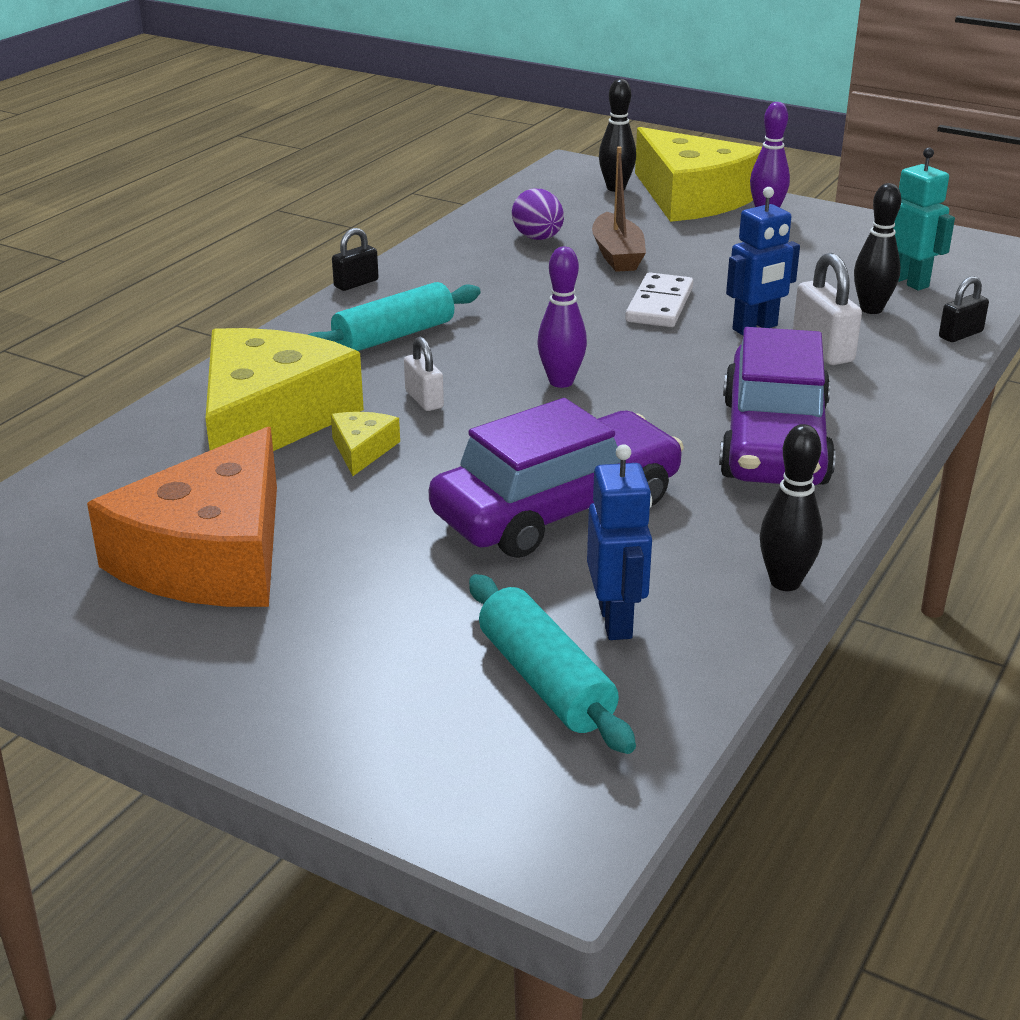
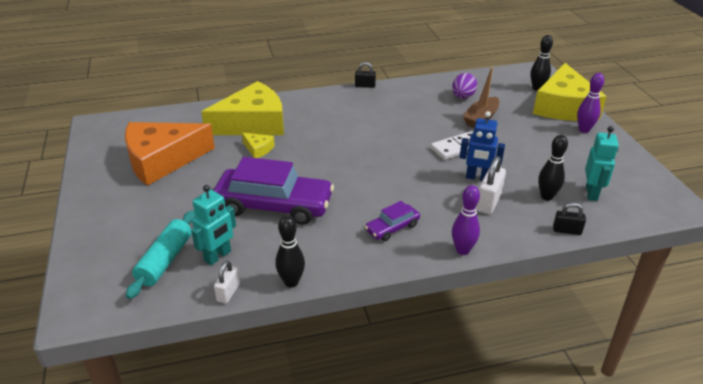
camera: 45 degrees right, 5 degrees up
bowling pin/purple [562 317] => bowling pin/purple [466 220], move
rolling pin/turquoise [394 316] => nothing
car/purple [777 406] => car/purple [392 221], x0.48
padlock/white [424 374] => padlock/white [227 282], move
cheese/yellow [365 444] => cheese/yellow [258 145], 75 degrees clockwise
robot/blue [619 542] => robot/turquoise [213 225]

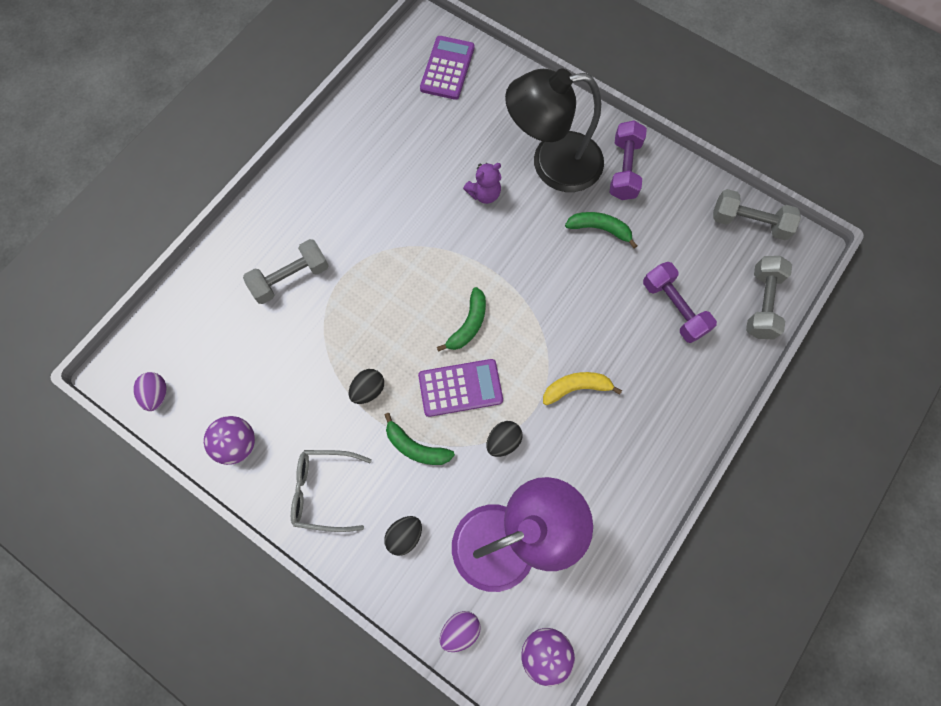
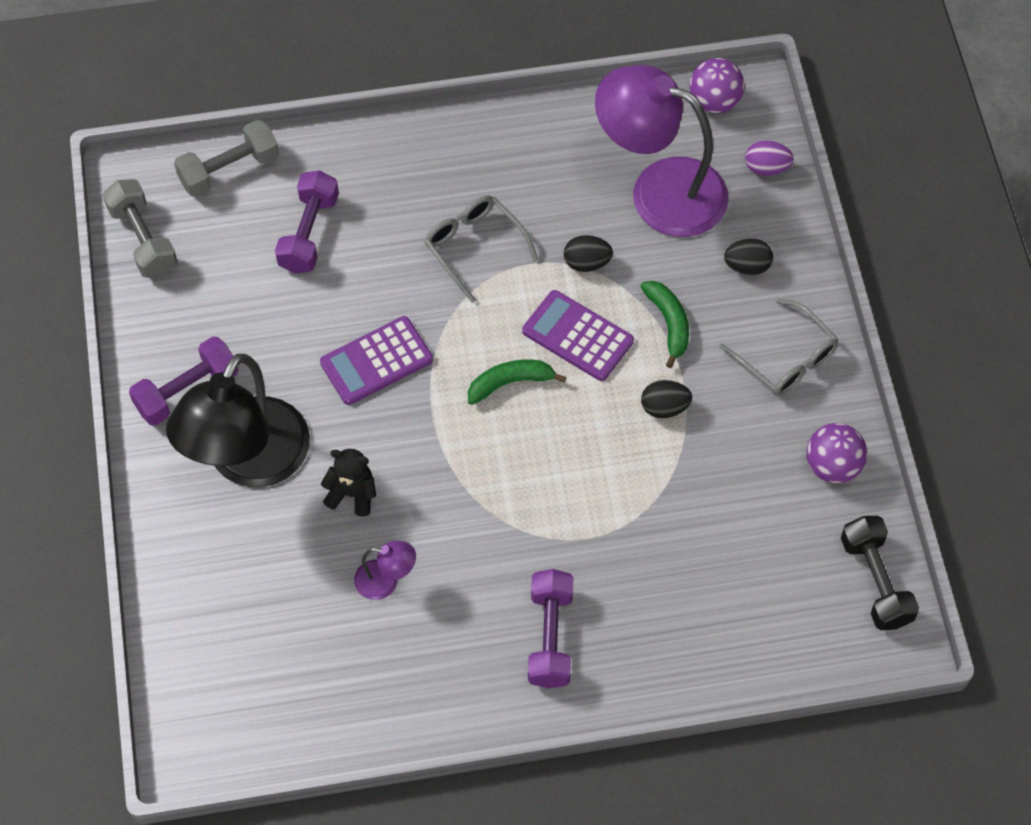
camera: 135 degrees left, 10 degrees down
calculator/purple [447 68] => calculator/purple [376 360], move
lamp/black [554 130] => lamp/black [238 420], 75 degrees clockwise
teddy bear/purple [482 183] => teddy bear/black [348 482]
banana/green [601 230] => nothing
dumbbell/grey [286 271] => nothing
egg/purple [150 391] => dumbbell/black [880 573]
banana/yellow [582 388] => glasses/grey [481 249]
nothing => lamp/purple [385 570]
nothing => dumbbell/purple [551 628]

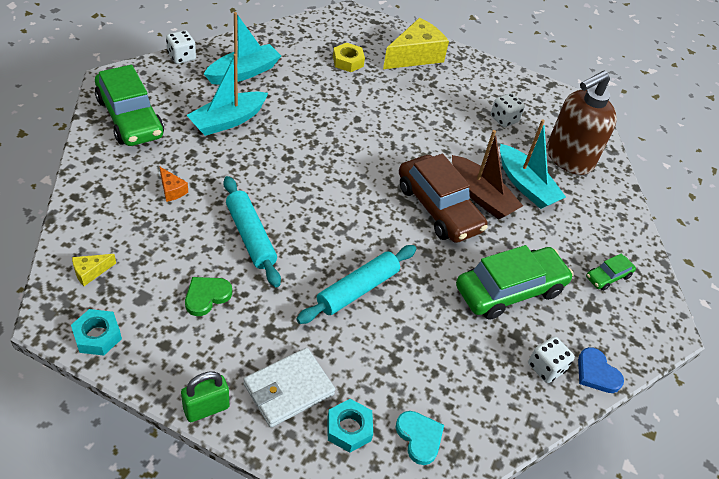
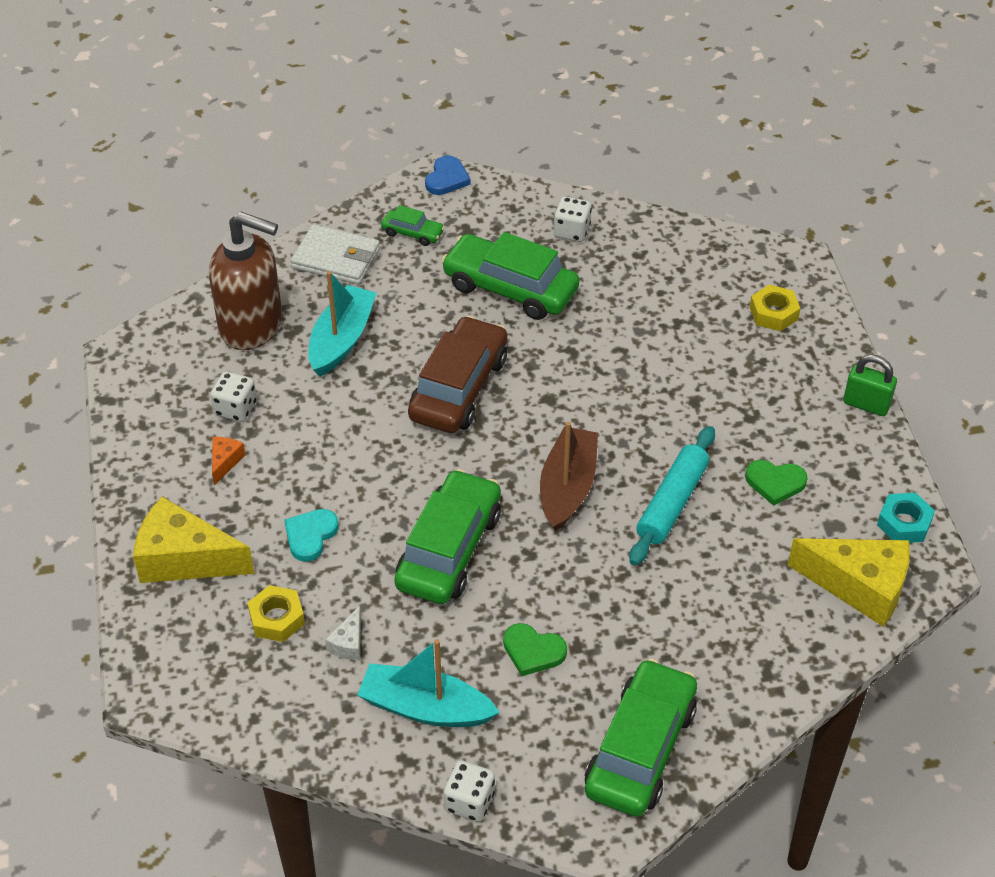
camera: 120 degrees left, 0 degrees up
boat/turquoise [227 95] => heart/green [535 649]
boat/brown [487 175] => boat/brown [569 476], move
cheese/orange [174 184] => cheese/orange [228 461], move
rolling pin/turquoise [356 284] => nothing
cheese/yellow [94 270] => cheese/yellow [849 582], x2.25
heart/blue [601 370] => heart/blue [448 175], move
wallet/white [289 387] => wallet/white [335 254], move
nut/turquoise [350 426] => nut/yellow [775 308]
heart/turquoise [419 438] => heart/turquoise [311 535], move
nothing => car/green [447 536]
nothing => cheese/white [343 633]

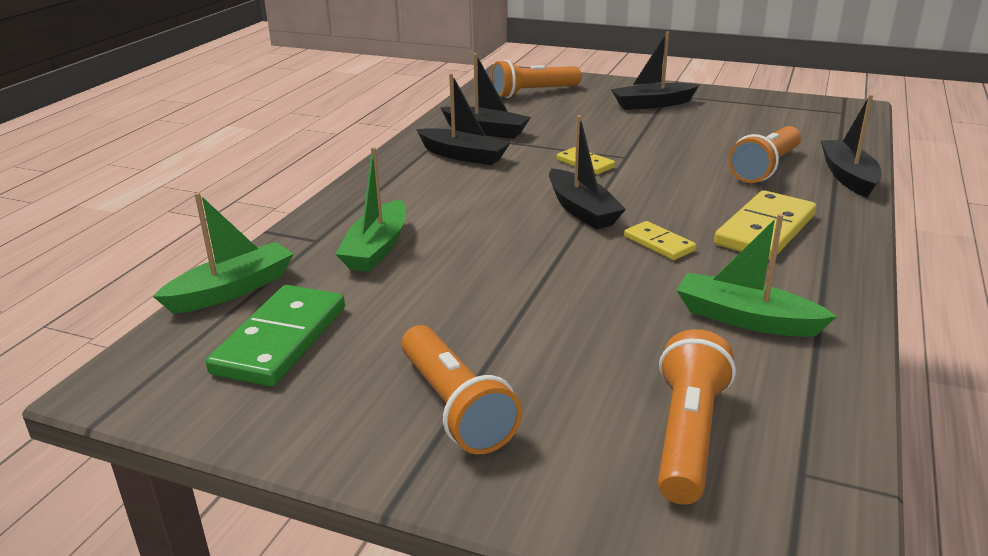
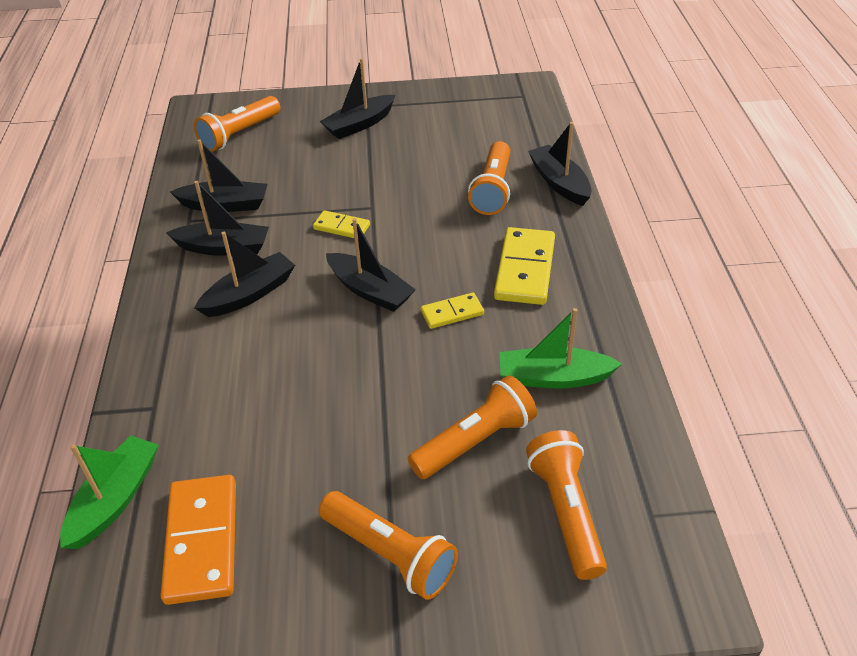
camera: 25 degrees left, 15 degrees up
boat/green [371 209] => nothing
domino/yellow [660 240] => domino/yellow [452 311], 45 degrees counterclockwise
domino/green [275 336] => domino/orange [198 540]
nothing => boat/black [245 274]
nothing => flashlight/orange [472 427]

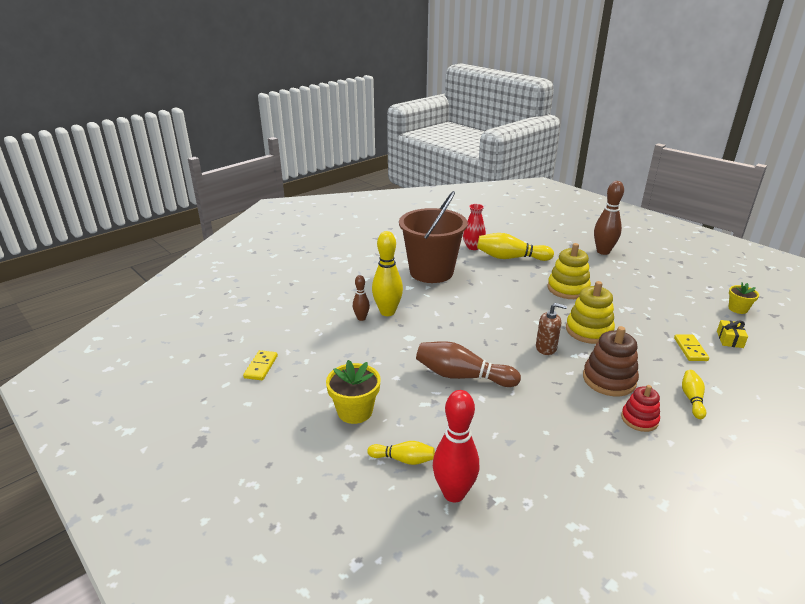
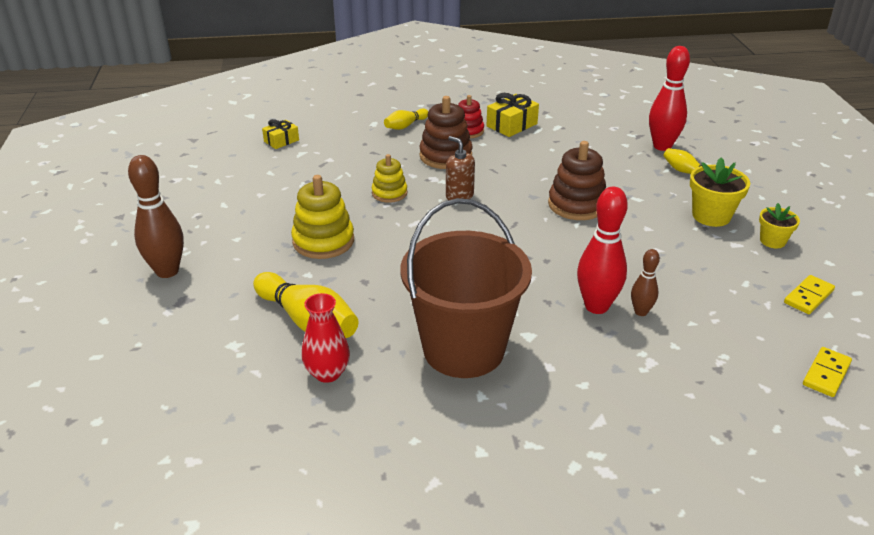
camera: 145 degrees left, 5 degrees up
bowling pin/yellow [387 273] => bowling pin/red [602 250]
stacking toy/yellow [590 312] => stacking toy/yellow [390 178], x0.63
flower pot/yellow [744 298] => flower pot/yellow [779 225], move
domino/yellow [691 347] => domino/yellow [827 372], move
bowling pin/brown [468 364] => stacking toy/brown [577 180]
nothing => gift/yellow [513 115]

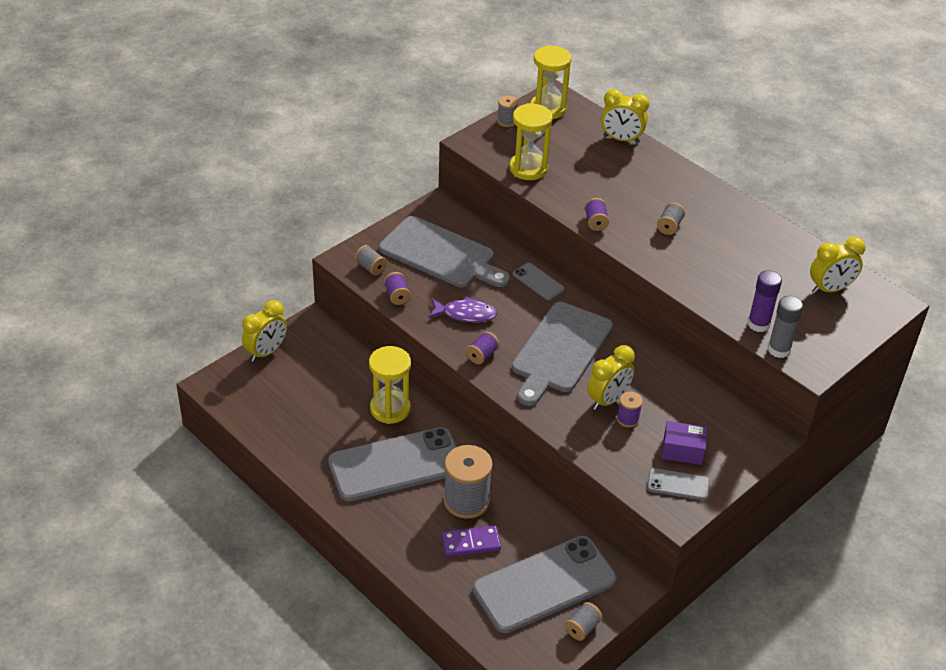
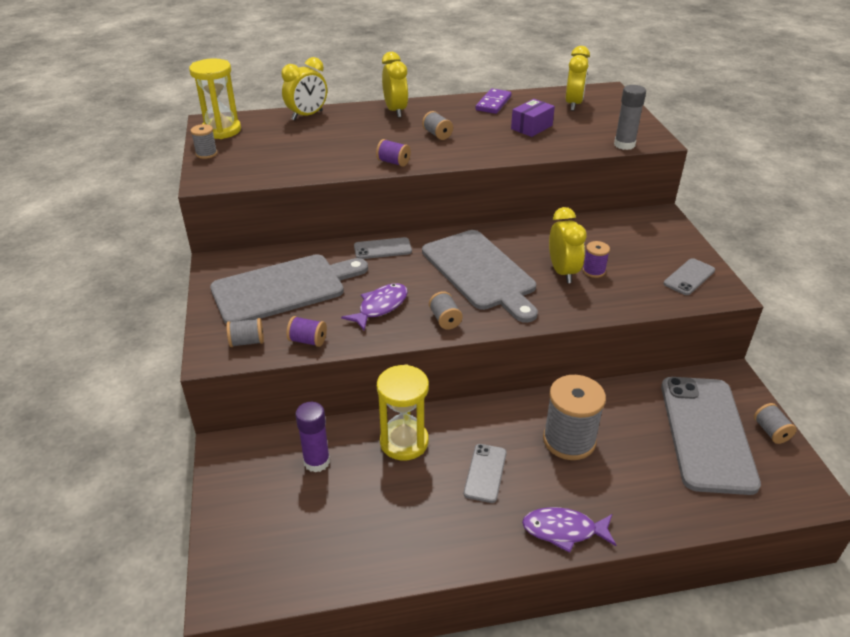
camera: 55 degrees left, 5 degrees down
hourglass/yellow [531 141] => nothing
glue stick/purple [765 301] => glue stick/purple [313 437], move
clock/yellow [264 331] => clock/yellow [395 85], move
spool/purple [483 347] => spool/grey [446 310]
box/purple [684 443] => box/purple [533 118], move
phone/grey [392 464] => phone/grey [485 473], x0.44
domino/purple [471 541] => domino/purple [493 101], move
nothing => fish/purple [569 530]

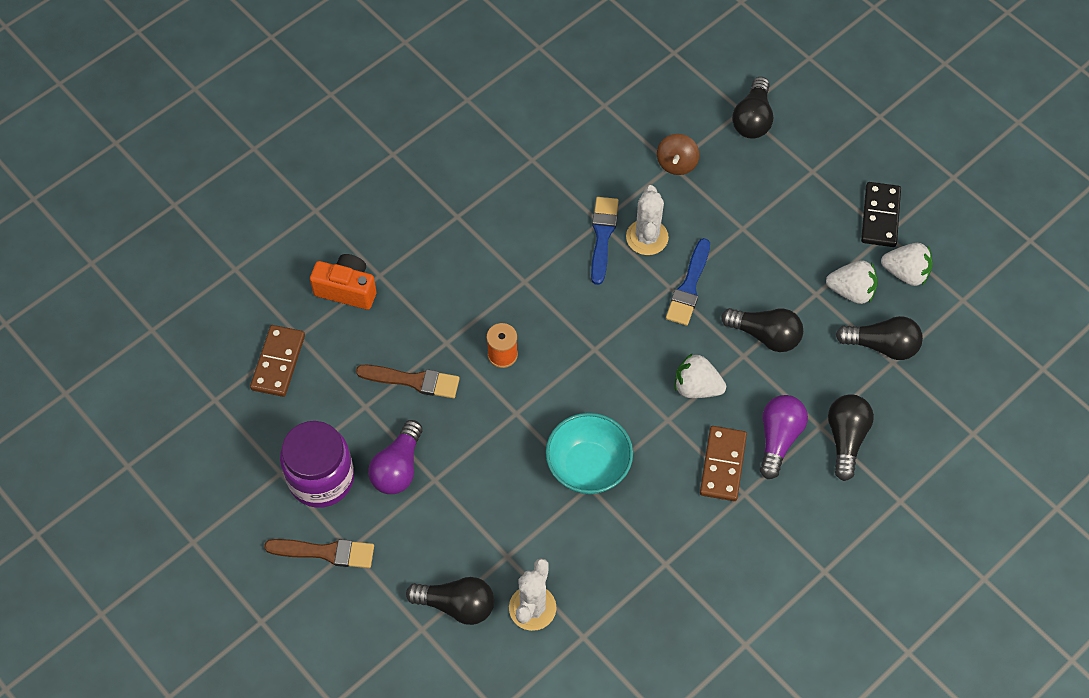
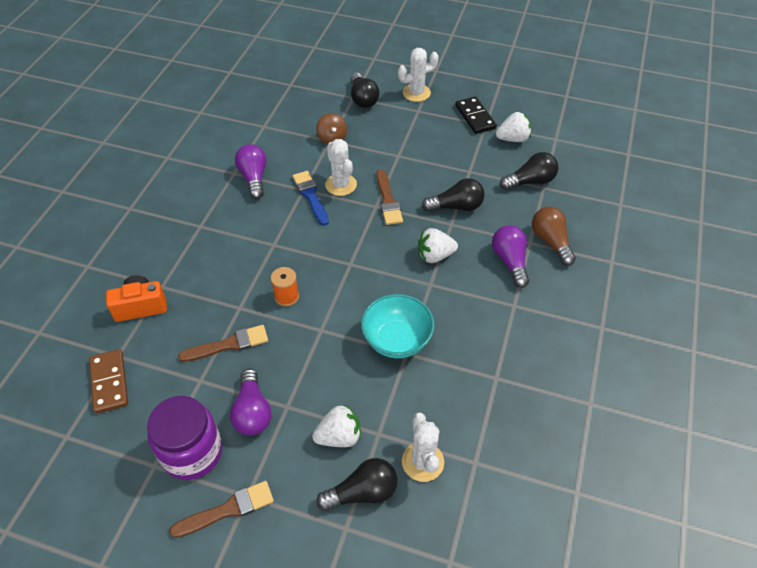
camera: 30 degrees left, 10 degrees down
brush/blue [688 282] => brush/brown [389 197]
strawberry/white [852 282] => strawberry/white [336 426], move
light bulb/black [851 437] => light bulb/brown [554 236]
domino/brown [723 463] => nothing
nothing => cactus/white [418 75]
nothing => light bulb/purple [251 171]

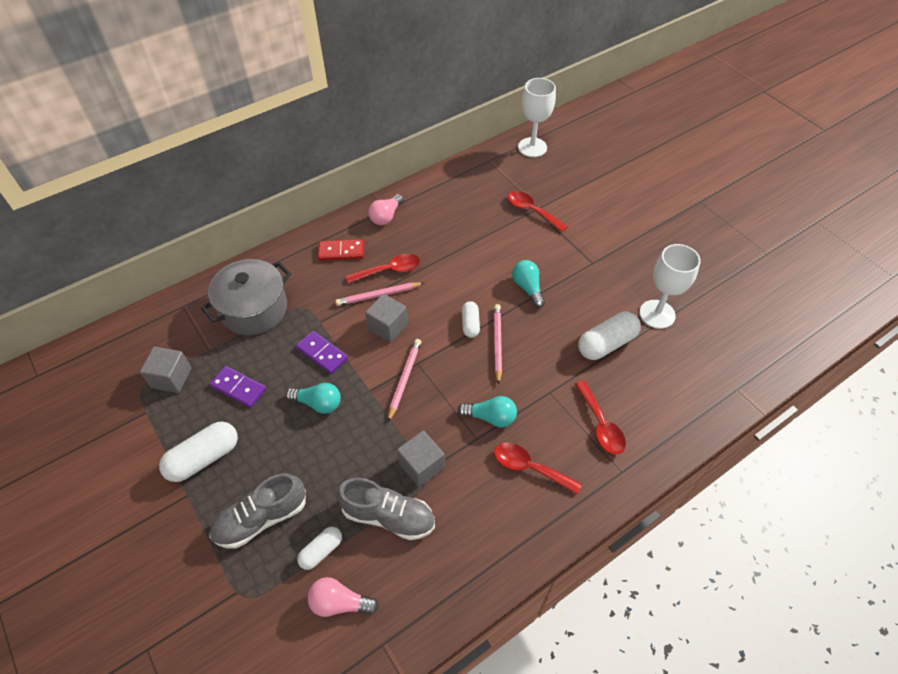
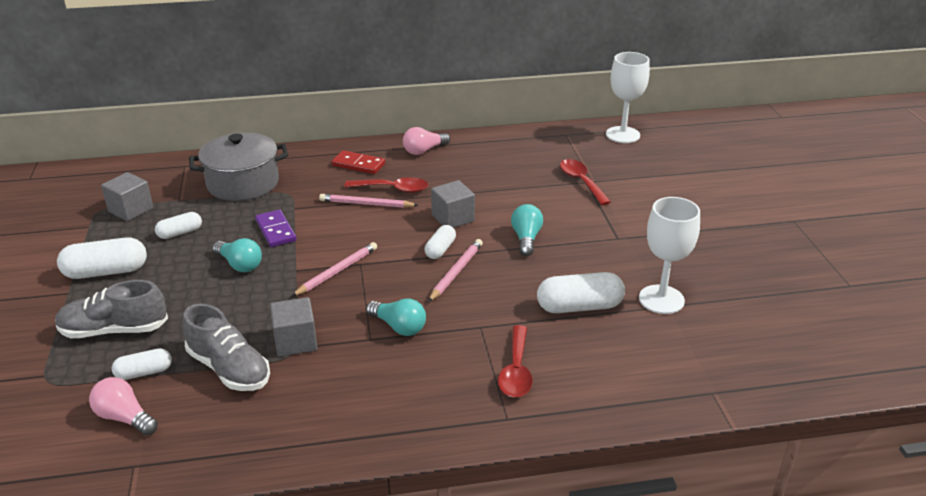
camera: 25 degrees right, 20 degrees down
cube/grey [386 318] => cube/grey [453 204], move
domino/purple [238 387] => capsule/white [178 225]
spoon/red [538 469] => nothing

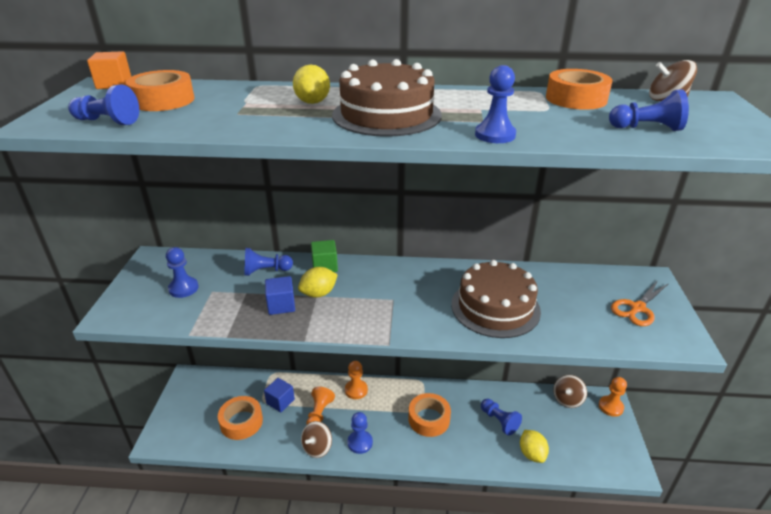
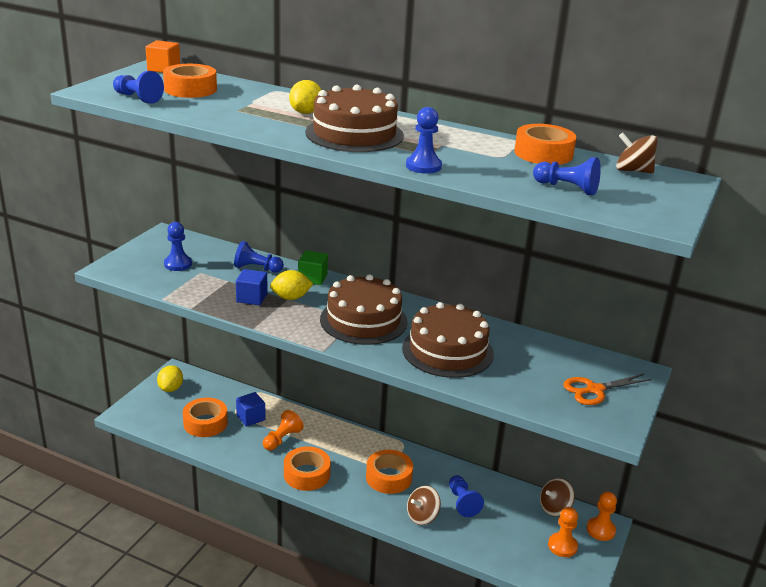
camera: 20 degrees right, 5 degrees down
pawn/orange [356 380] => pawn/orange [563 532], move
pawn/blue [360 433] => tape/orange [307 468]
spinning top/brown [316 439] => spinning top/brown [424 505], move
lemon/yellow [534 446] => lemon/yellow [170 378], move
nothing => cake/brown [364 309]

